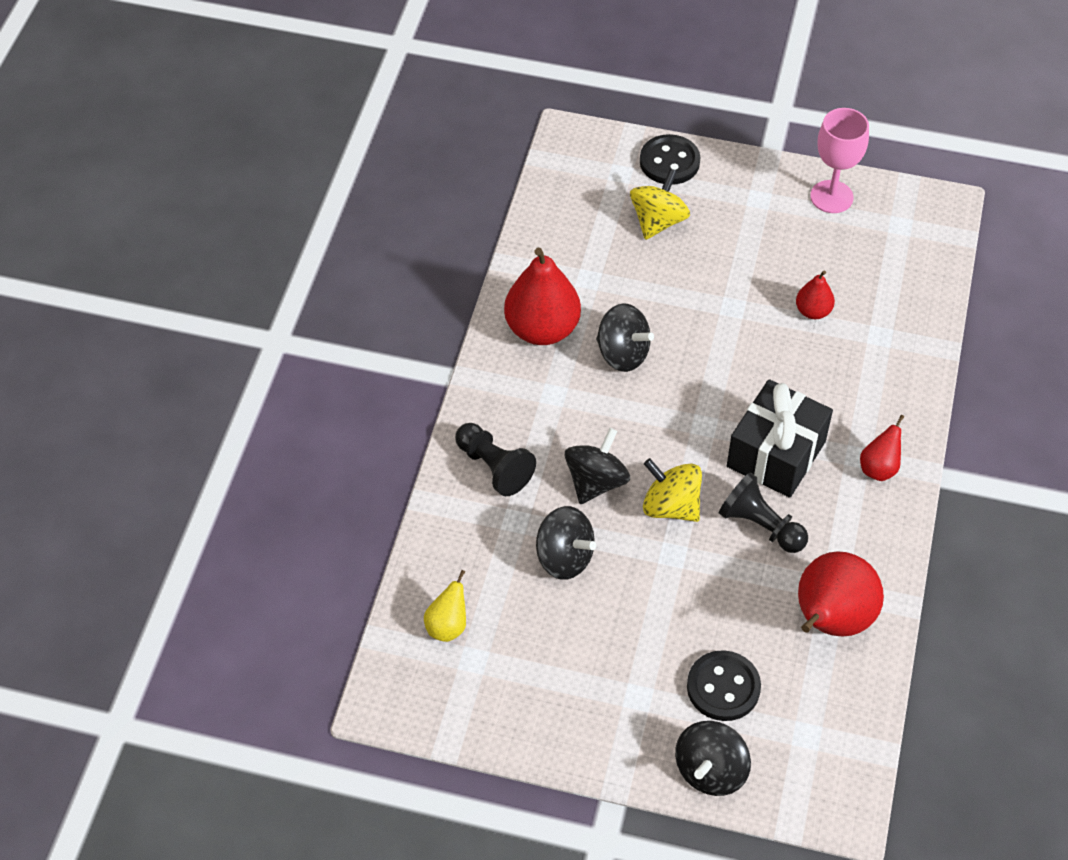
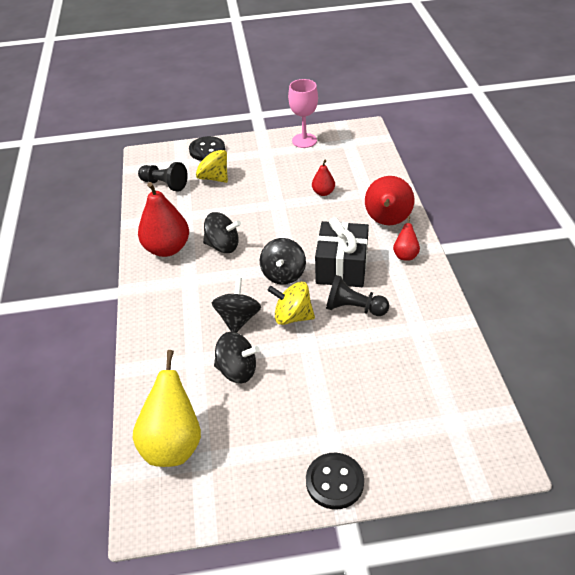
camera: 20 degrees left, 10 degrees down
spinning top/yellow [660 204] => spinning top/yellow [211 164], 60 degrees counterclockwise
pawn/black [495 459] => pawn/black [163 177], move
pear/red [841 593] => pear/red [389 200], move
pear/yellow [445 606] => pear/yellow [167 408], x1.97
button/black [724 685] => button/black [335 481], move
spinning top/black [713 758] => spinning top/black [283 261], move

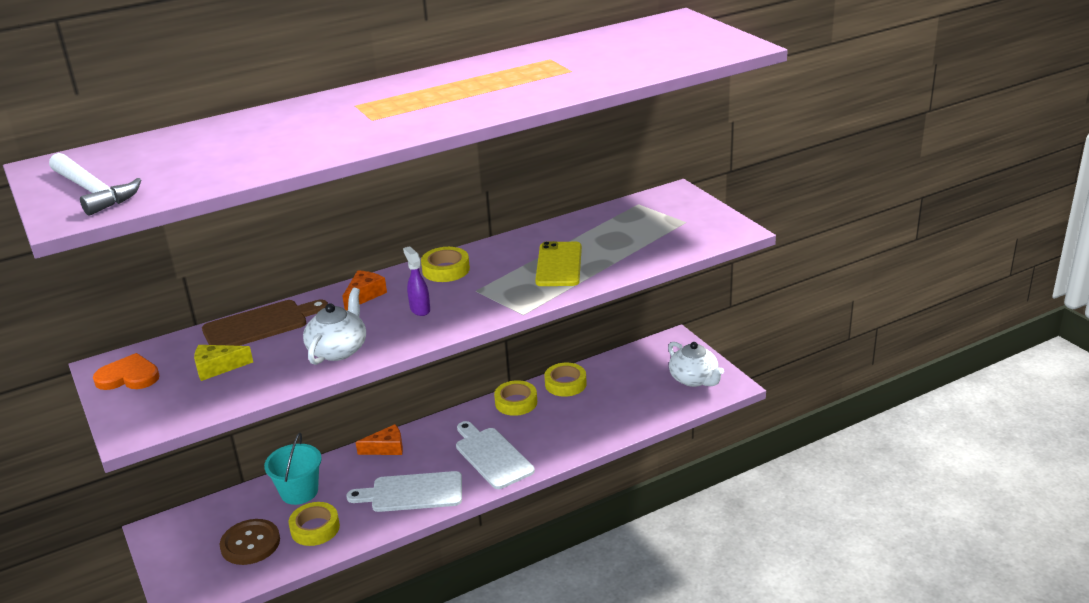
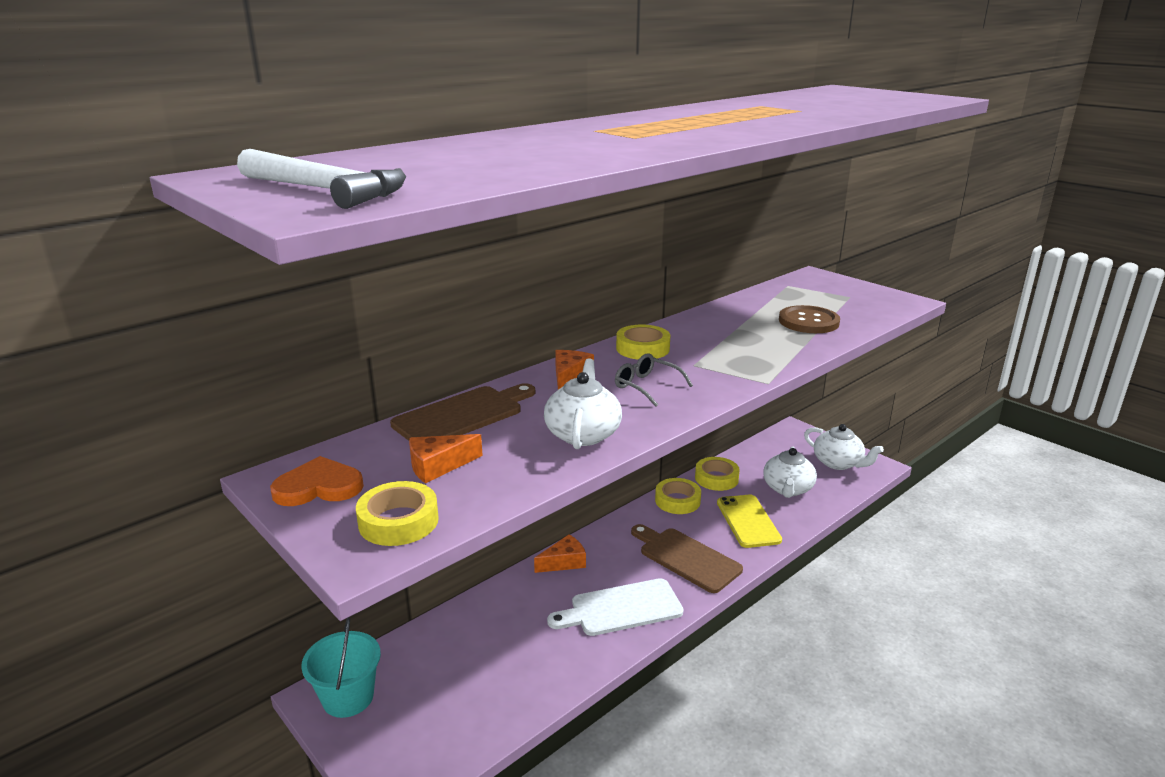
camera: 15 degrees left, 5 degrees down
phone/yellow [558 263] => phone/yellow [749 521], move
spray bottle/purple [416 281] => glasses/grey [654 380]
cheese/yellow [223 363] => cheese/orange [446 458]
cutting board/white [495 455] => cutting board/brown [687 558]
bucket/turquoise [293 469] => bucket/turquoise [341 667], move
tape/yellow [314 524] => tape/yellow [397 513], move
button/brown [250 542] => button/brown [809 319], move
nothing => teapot/white [790 472]

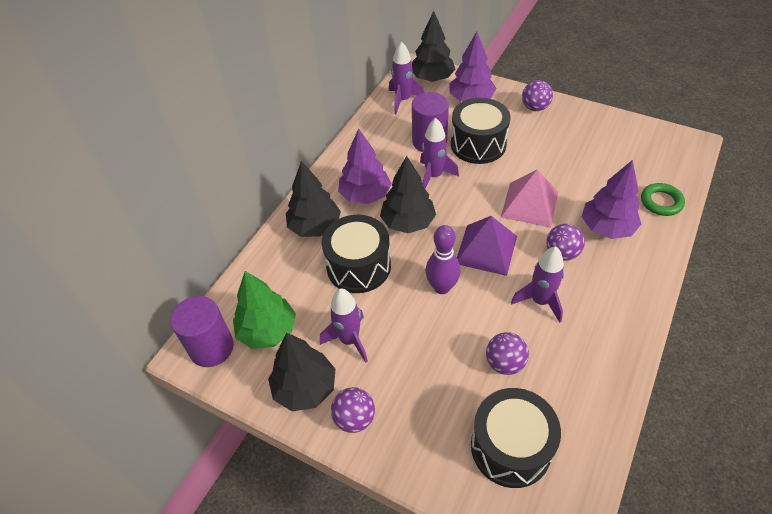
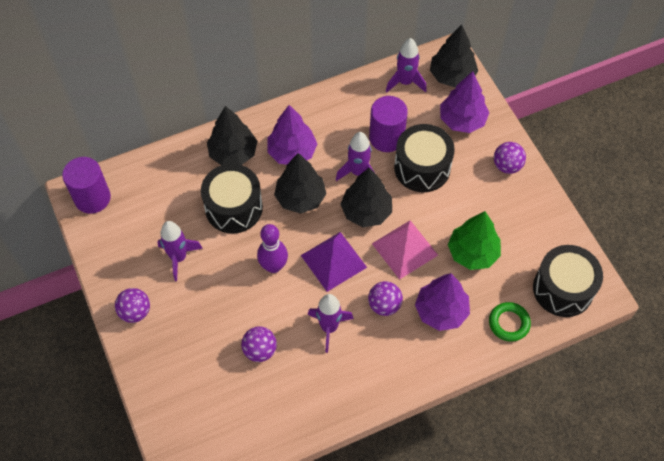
camera: 35 degrees right, 10 degrees up
tree/green [264 310] => tree/green [474 240], move
tree/black [302 371] => tree/black [366 197], move
drum/black [516 438] => drum/black [568 281], move

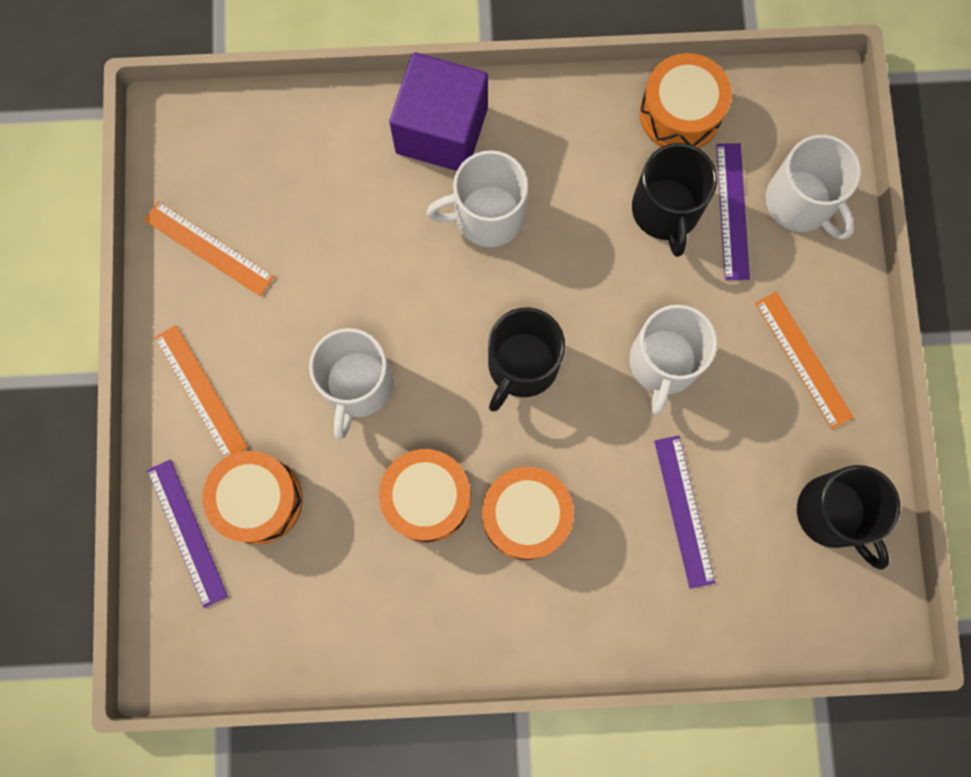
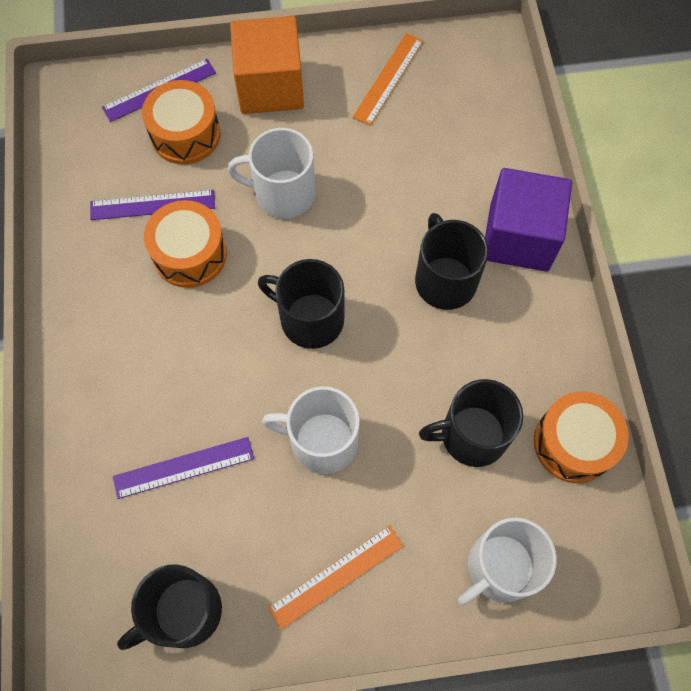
camera: 85 degrees right, 10 degrees down
ruler/purple [733 211] => ruler/purple [152 205], move
mug/white [477 198] => mug/black [451 261]
ruler/orange [201 391] => cube/orange [267 65]
drum/orange [528 513] => nothing

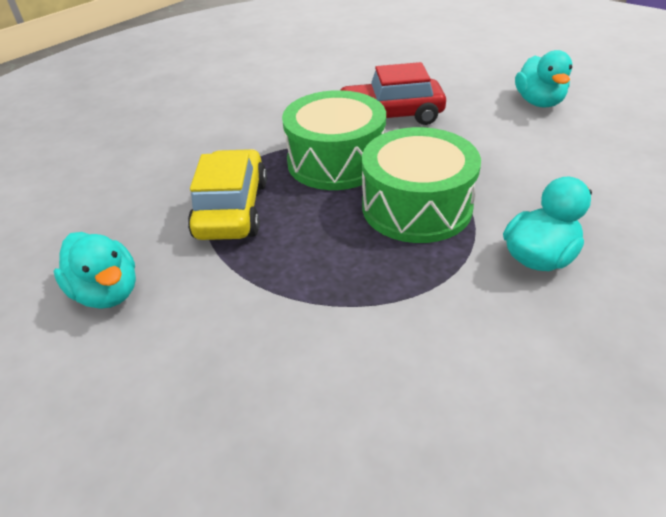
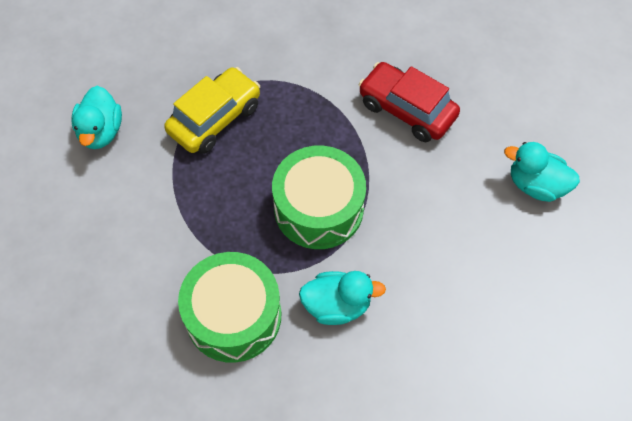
camera: 40 degrees right, 20 degrees up
duck/turquoise [543 78] => duck/turquoise [542 172], 75 degrees clockwise
drum/green [334 140] => drum/green [229 307], move

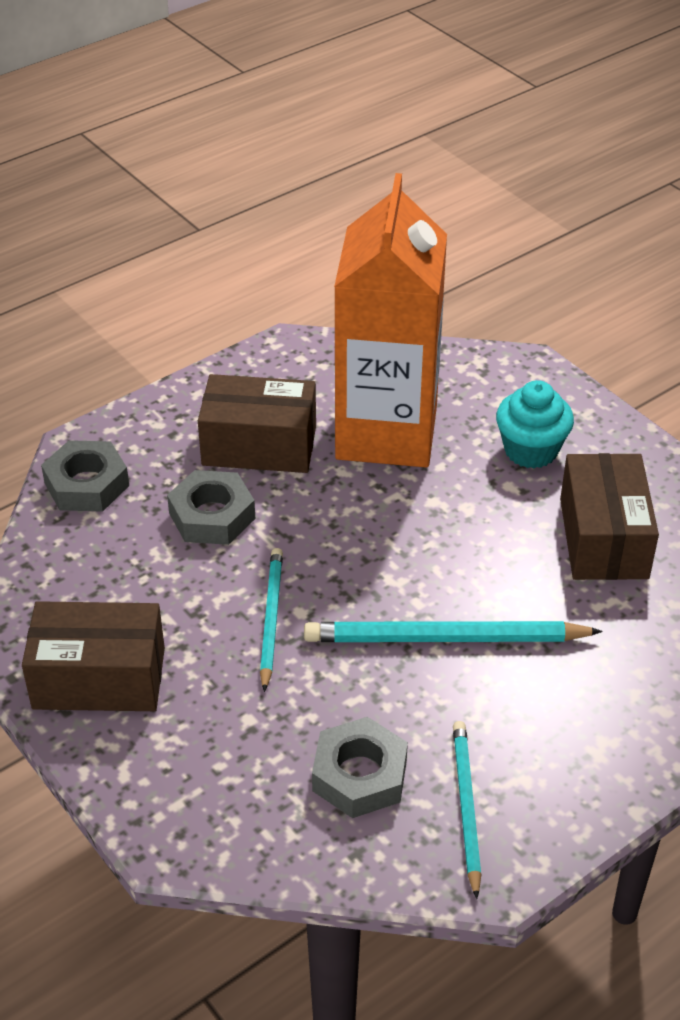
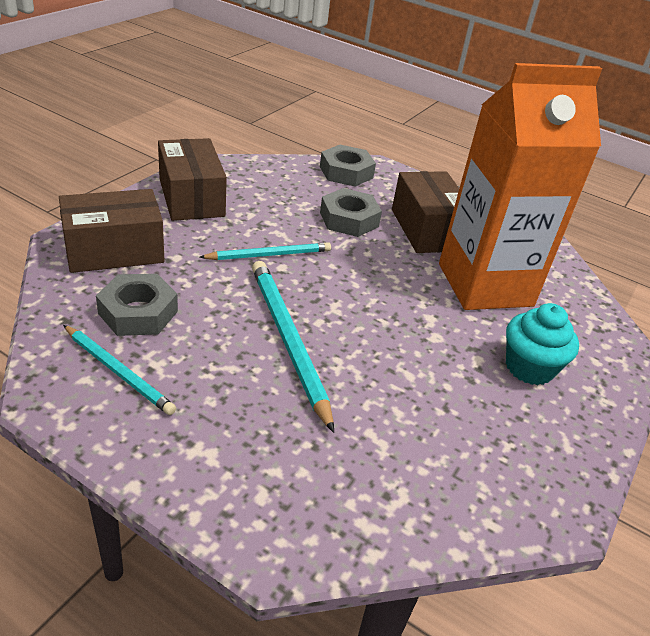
camera: 65 degrees right, 5 degrees down
box/brown [609 516] => box/brown [112 231], move
pencil/turquoise [467 810] => pencil/turquoise [119 370], 60 degrees clockwise

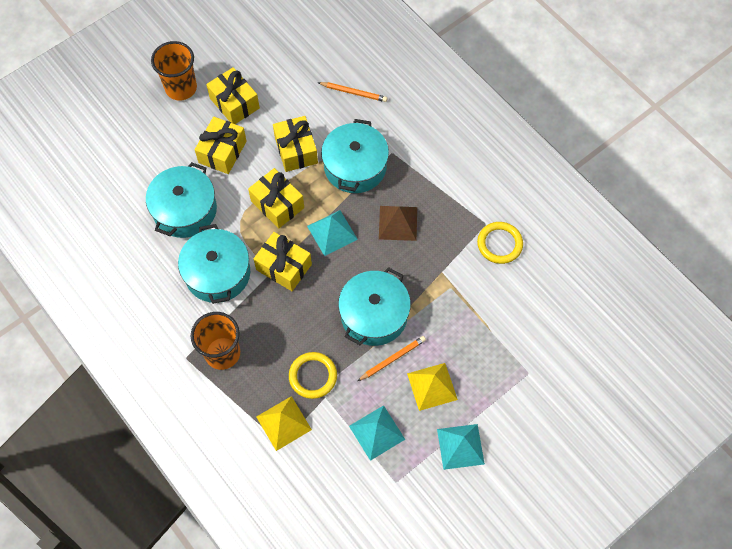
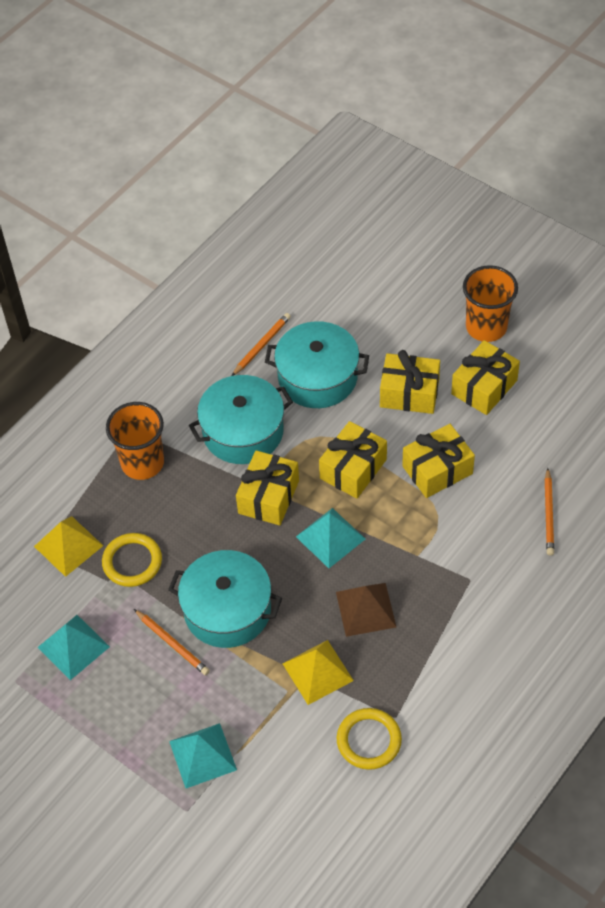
camera: 80 degrees right, 10 degrees down
pot/turquoise [355 156] => nothing
pyramid/yellow [432 387] => pyramid/yellow [318 672], move
pyramid/turquoise [461 447] => pyramid/turquoise [203 755], move
nothing => pencil/orange [261 344]

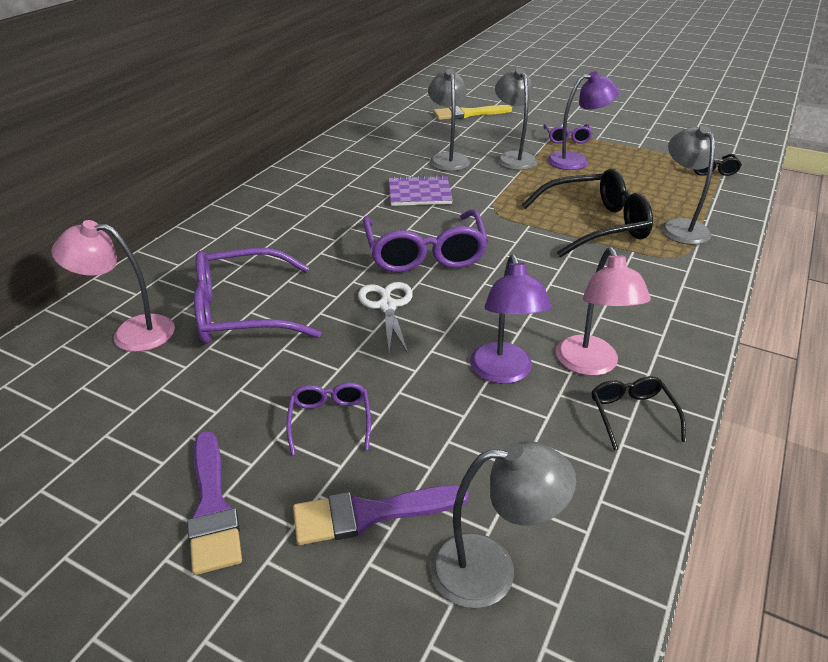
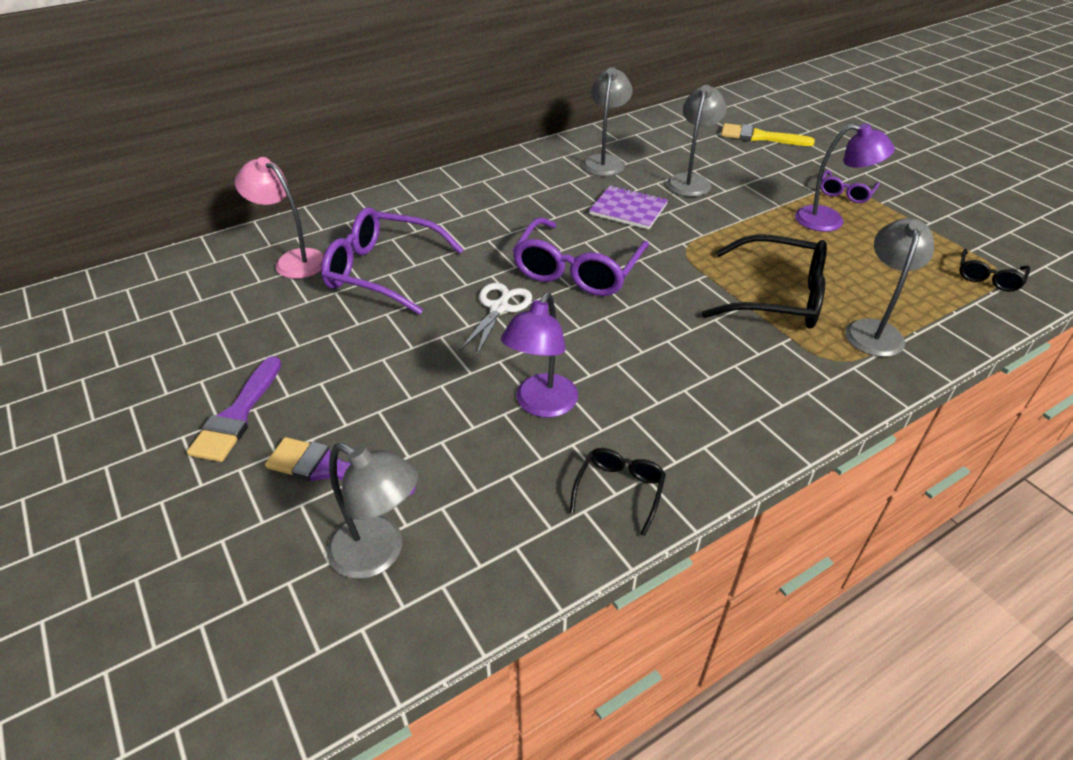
camera: 30 degrees right, 5 degrees up
lamp/grey [516 119] => lamp/grey [607 121], move
lamp/pink [603 311] => nothing
glasses/purple [328 419] => nothing

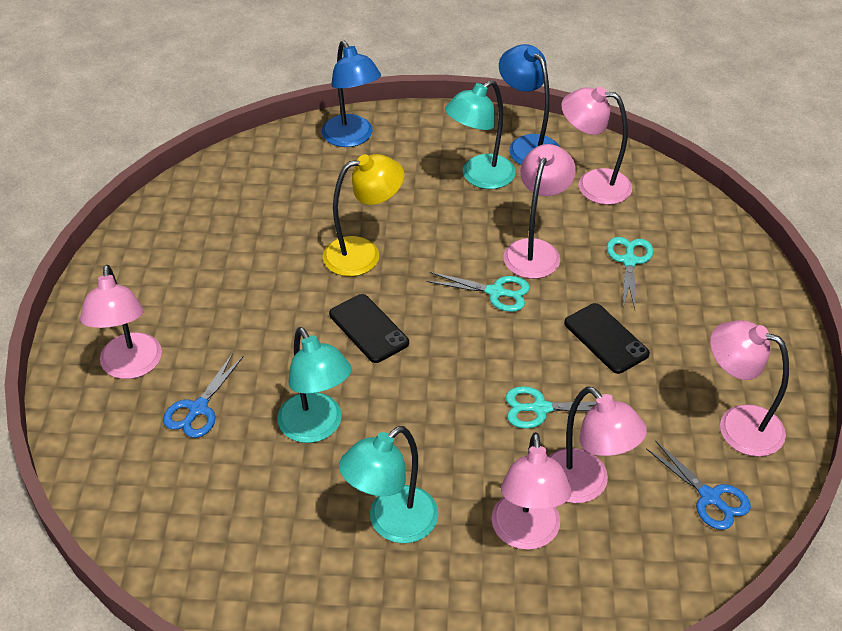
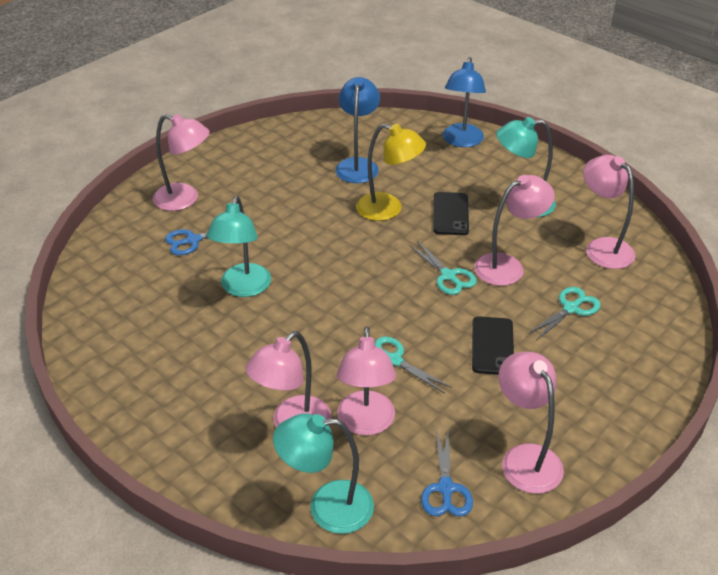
camera: 40 degrees right, 5 degrees down
lamp/blue [529 104] => lamp/blue [357 130], move
lamp/pink [121 322] => lamp/pink [181 162], 105 degrees counterclockwise
phone/black [369 328] => phone/black [451 213], move
lamp/turquoise [389 484] => lamp/turquoise [323 473], move

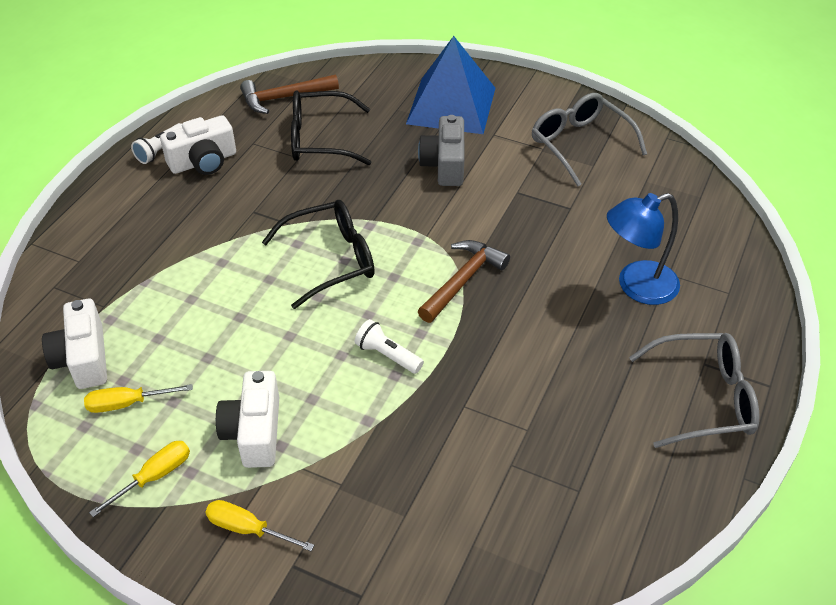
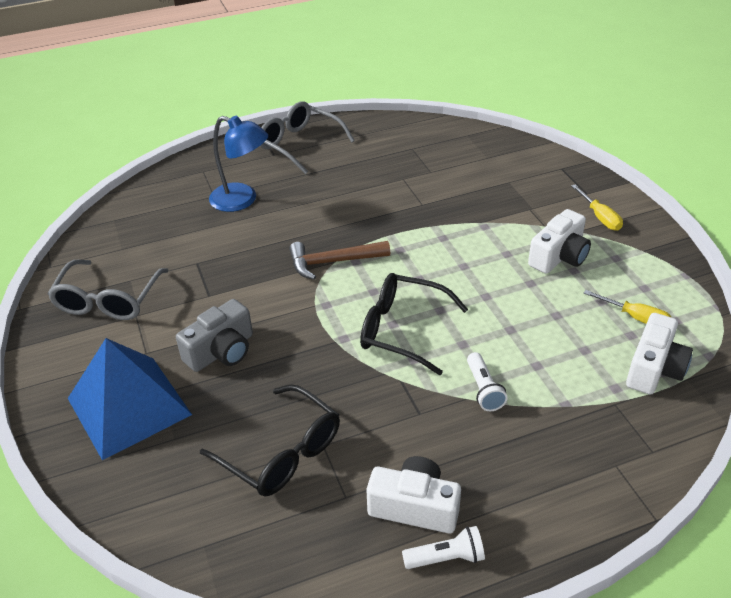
camera: 135 degrees left, 5 degrees down
hammer/brown [289 94] => nothing
flashlight/white [389 346] => flashlight/white [487 381], move
screwdriver/yellow [139 479] => nothing

